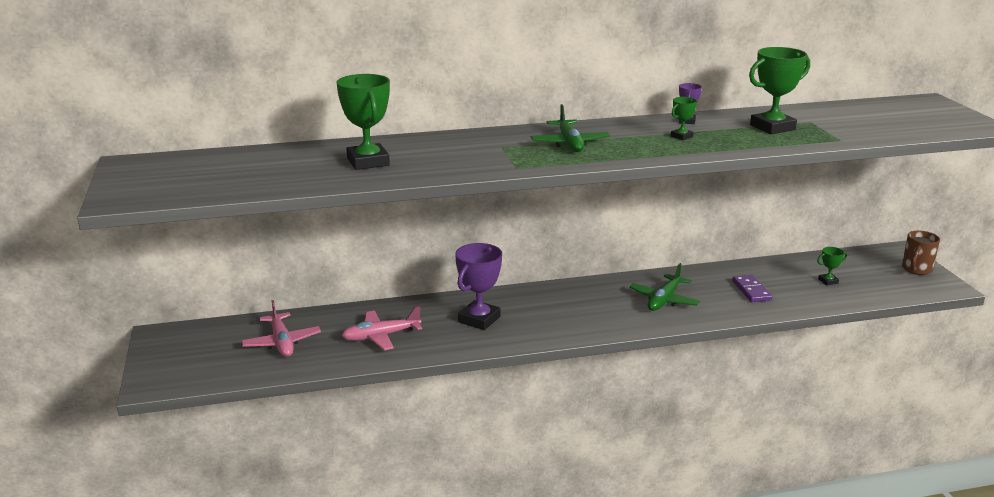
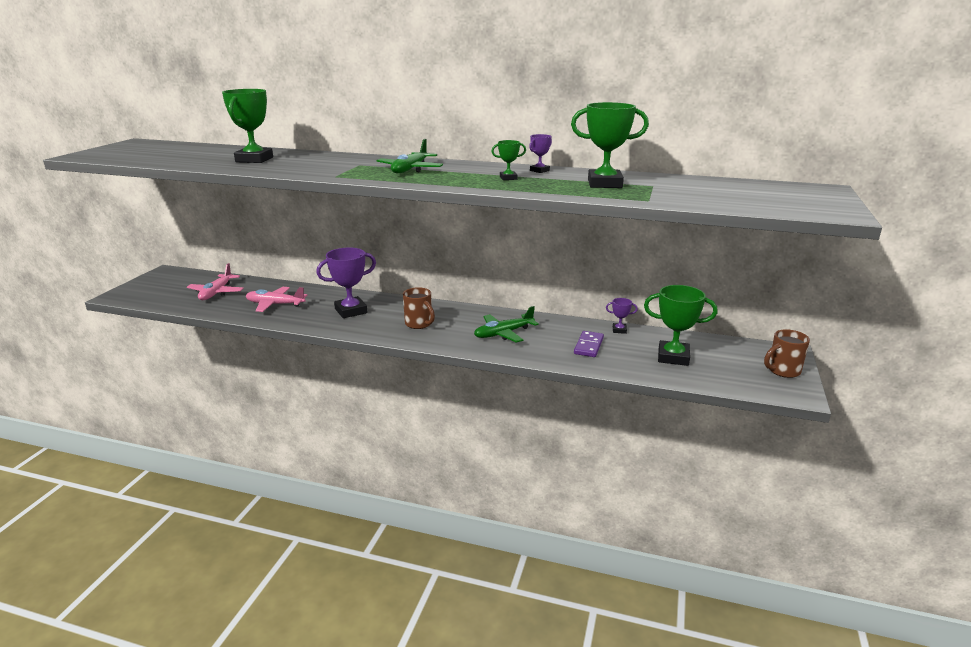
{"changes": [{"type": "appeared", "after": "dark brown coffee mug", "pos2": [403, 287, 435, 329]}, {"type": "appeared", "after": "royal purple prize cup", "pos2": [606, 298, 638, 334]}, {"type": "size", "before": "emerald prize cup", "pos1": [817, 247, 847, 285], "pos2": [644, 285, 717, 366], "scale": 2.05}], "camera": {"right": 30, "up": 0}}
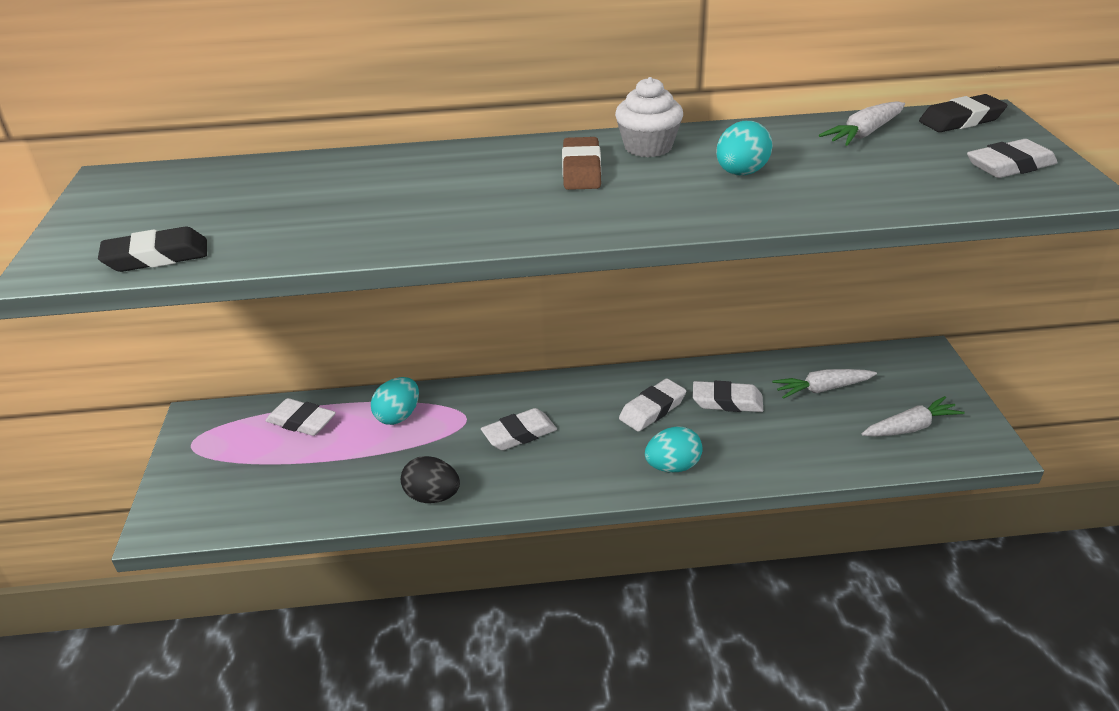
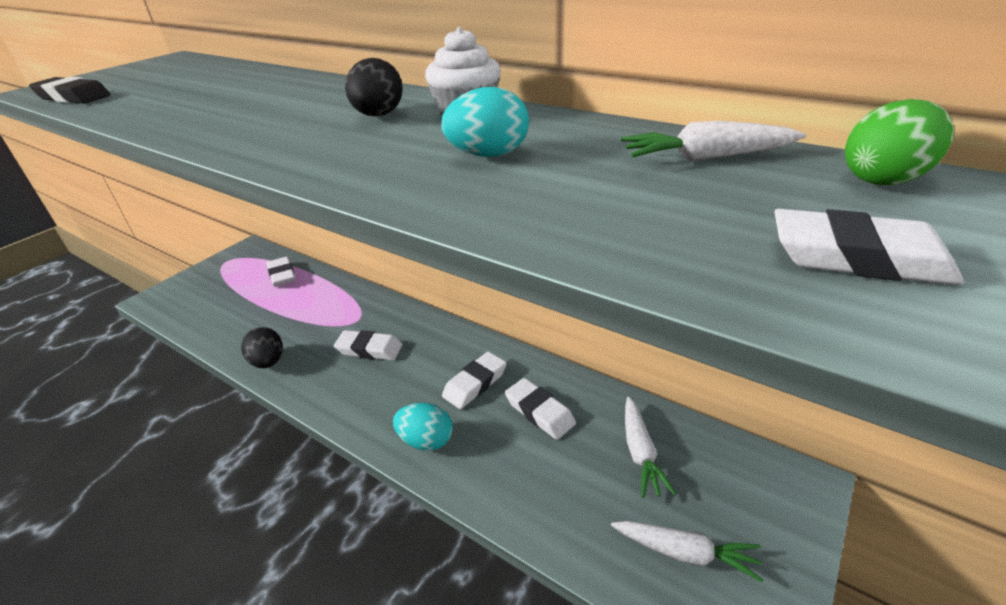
{"changes": [{"type": "missing", "before": "aqua toy egg", "pos1": [371, 377, 419, 425]}, {"type": "exchanged", "before": "dark brown gum eraser", "after": "black toy egg", "pos1": [562, 137, 601, 190], "pos2": [345, 58, 403, 116]}, {"type": "exchanged", "before": "black gum eraser", "after": "emerald toy egg", "pos1": [919, 94, 1008, 132], "pos2": [845, 99, 954, 186]}, {"type": "spun", "before": "white gum eraser", "pos1": [619, 378, 686, 432], "pos2": [442, 352, 507, 409], "turn": -45}, {"type": "spun", "before": "white carrot", "pos1": [772, 369, 877, 399], "pos2": [625, 397, 676, 498], "turn": -120}], "camera": {"right": 40, "up": 0}}
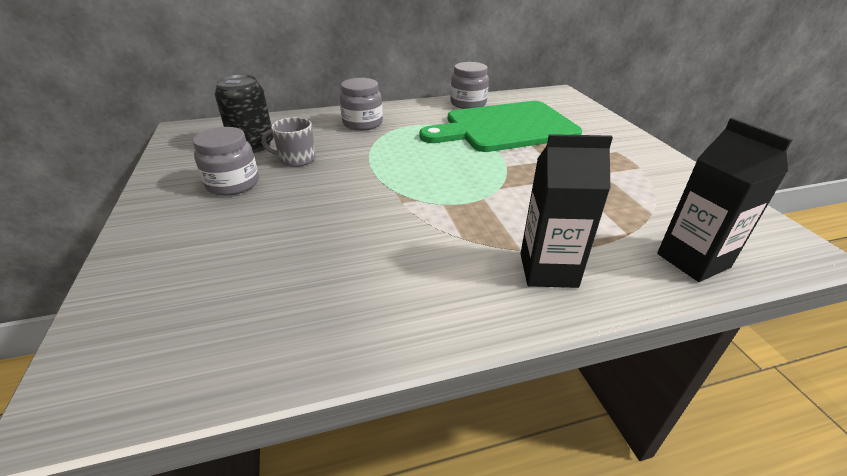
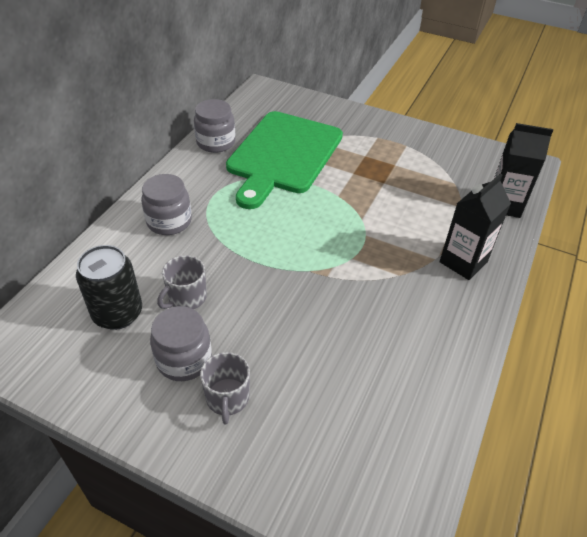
{"changes": [{"type": "appeared", "after": "grey coffee mug", "pos2": [200, 352, 250, 425]}], "camera": {"right": -50, "up": 10}}
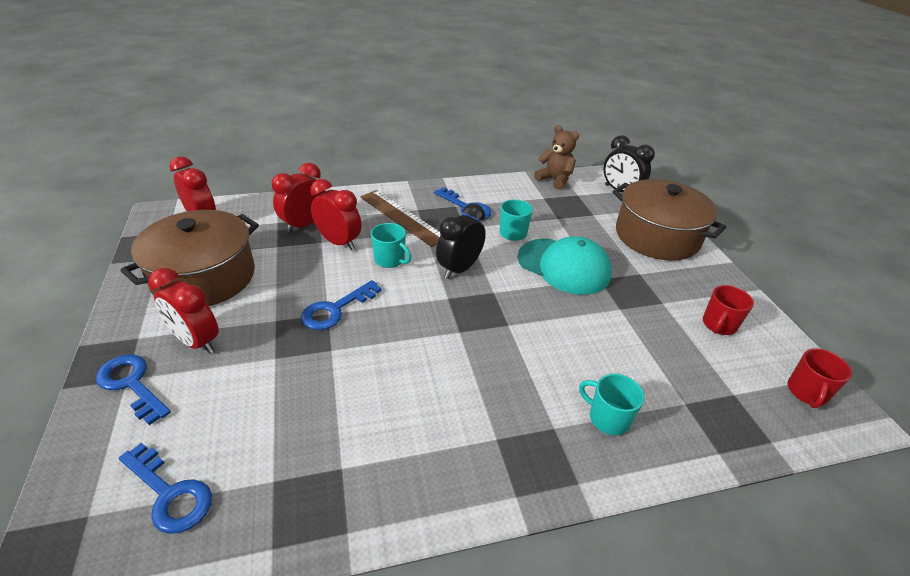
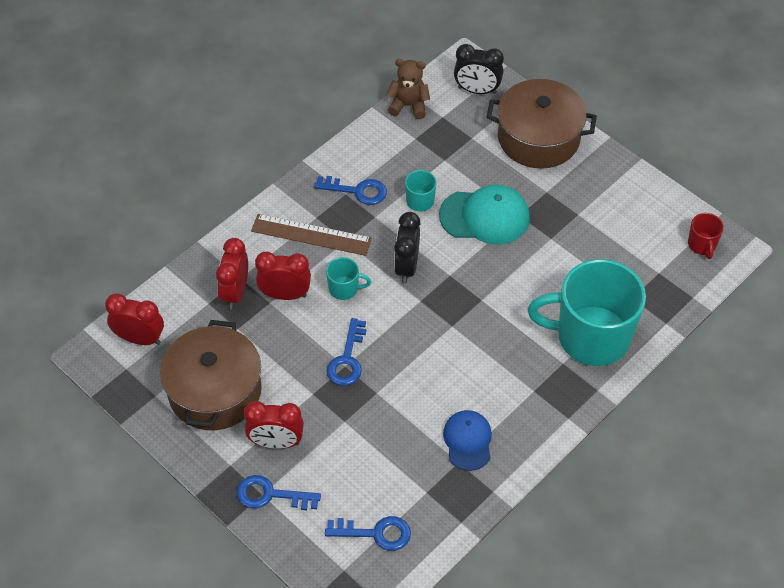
{"changes": [{"type": "missing", "before": "red coffee mug", "pos1": [703, 285, 754, 335]}, {"type": "appeared", "after": "cobalt peaked cap", "pos2": [443, 410, 492, 471]}, {"type": "size", "before": "aqua coffee mug", "pos1": [579, 374, 645, 435], "pos2": [528, 259, 646, 366], "scale": 2.42}], "camera": {"right": -30, "up": 15}}
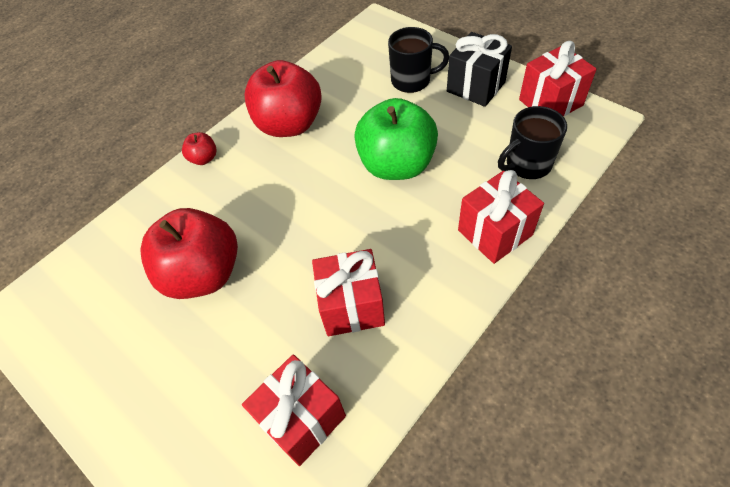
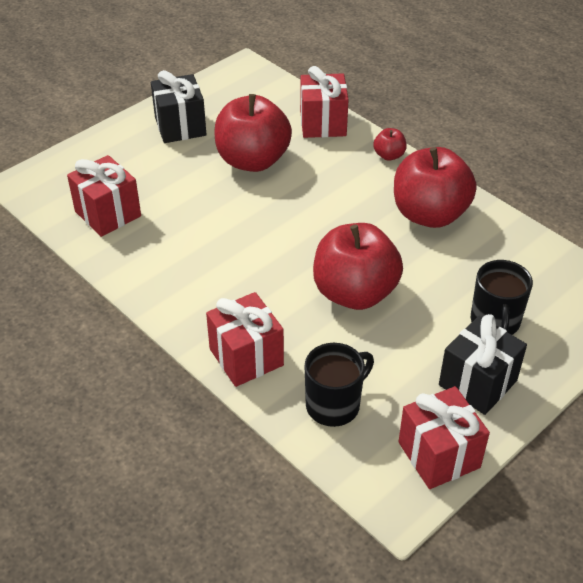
{"changes": [{"type": "appeared", "after": "black gift", "pos2": [151, 70, 206, 143]}, {"type": "relocated", "before": "red gift", "pos1": [312, 249, 385, 336], "pos2": [300, 66, 349, 138]}, {"type": "colour", "before": "emerald apple fruit", "after": "red apple fruit", "pos1": [354, 98, 438, 180], "pos2": [313, 223, 403, 310]}, {"type": "spun", "before": "black coffee mug", "pos1": [498, 106, 567, 179], "pos2": [305, 343, 374, 427], "turn": 75}], "camera": {"right": 90, "up": -10}}
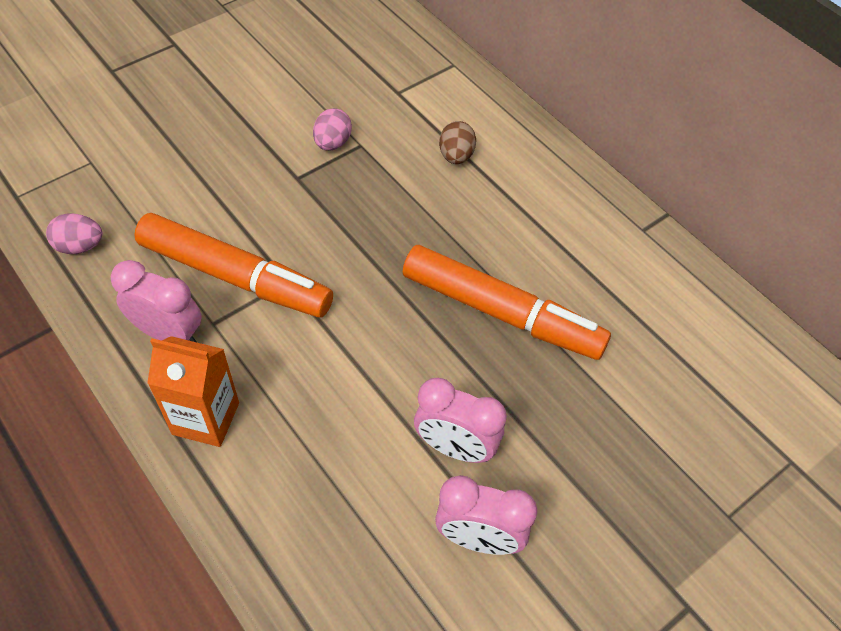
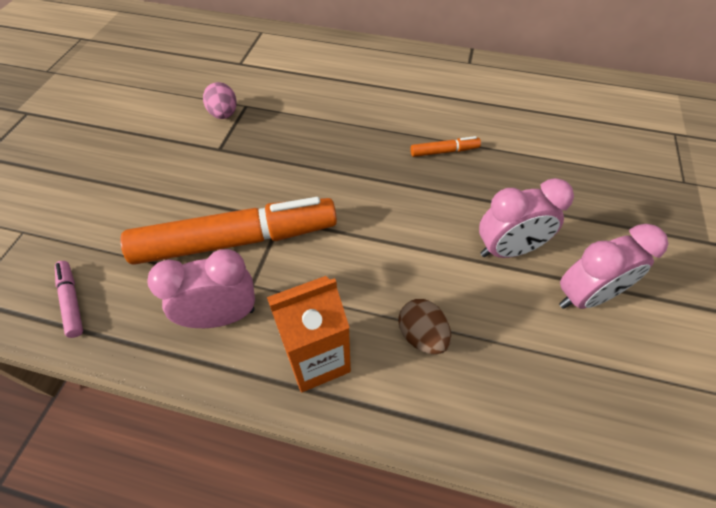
{"changes": [{"type": "relocated", "before": "dark brown toy egg", "pos1": [439, 121, 476, 164], "pos2": [398, 299, 451, 355]}, {"type": "exchanged", "before": "rosy toy egg", "after": "rosy marker", "pos1": [46, 213, 103, 254], "pos2": [55, 261, 83, 338]}, {"type": "size", "before": "orange marker", "pos1": [403, 245, 611, 360], "pos2": [410, 136, 481, 157], "scale": 0.4}], "camera": {"right": -35, "up": 0}}
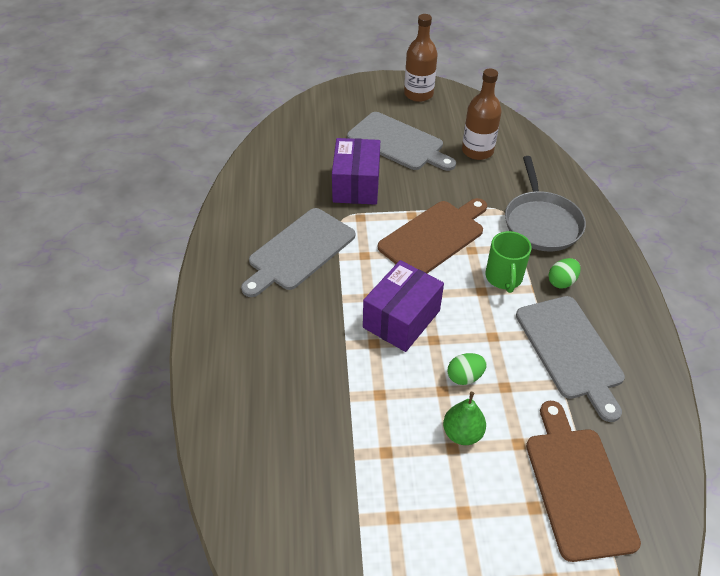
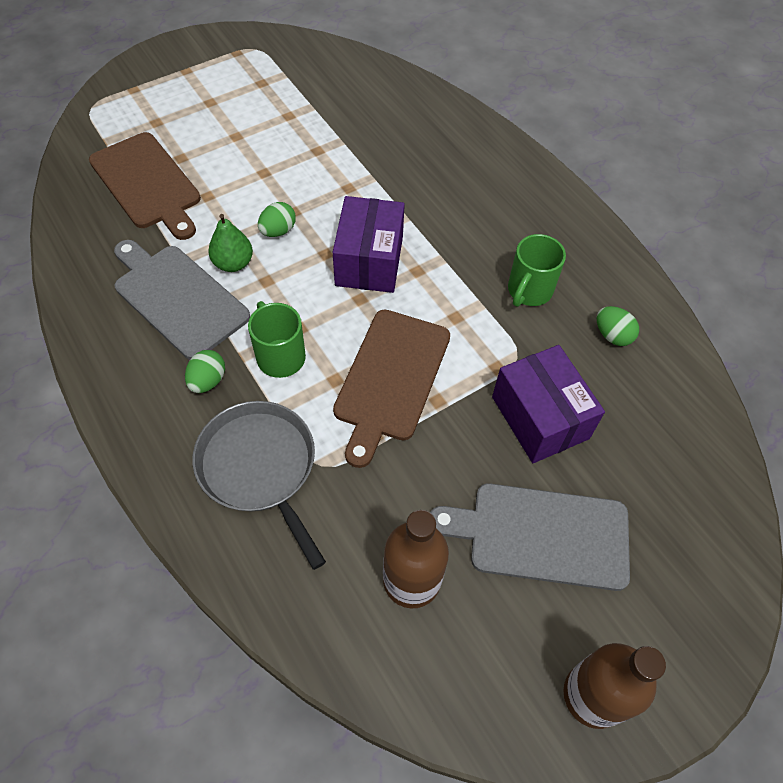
{"changes": [{"type": "appeared", "after": "emerald toy egg", "pos2": [597, 306, 639, 346]}, {"type": "relocated", "before": "emerald toy pear", "pos1": [443, 392, 486, 445], "pos2": [208, 214, 253, 272]}, {"type": "exchanged", "before": "grey bread board", "after": "emerald coffee mug", "pos1": [241, 208, 355, 297], "pos2": [508, 234, 566, 307]}], "camera": {"right": 150, "up": 10}}
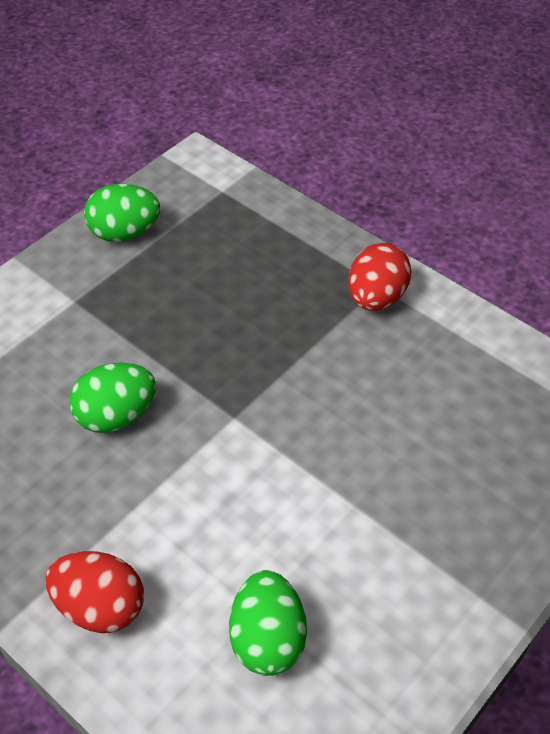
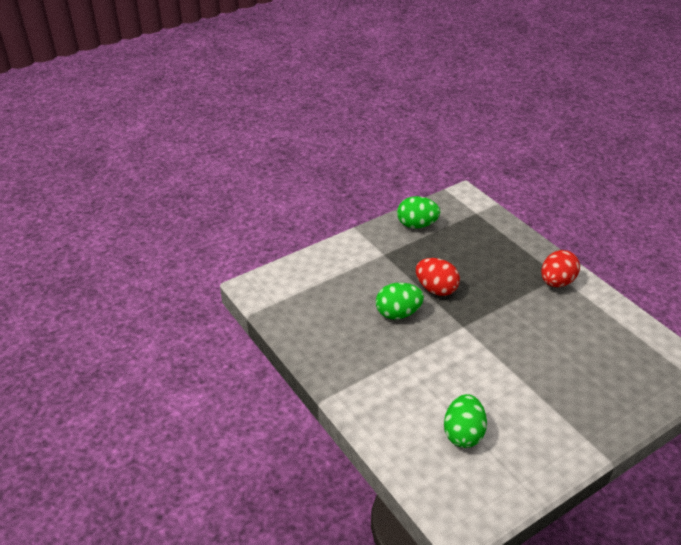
{"changes": [{"type": "relocated", "before": "red toy egg", "pos1": [45, 551, 144, 633], "pos2": [416, 258, 460, 296]}], "camera": {"right": 15, "up": -10}}
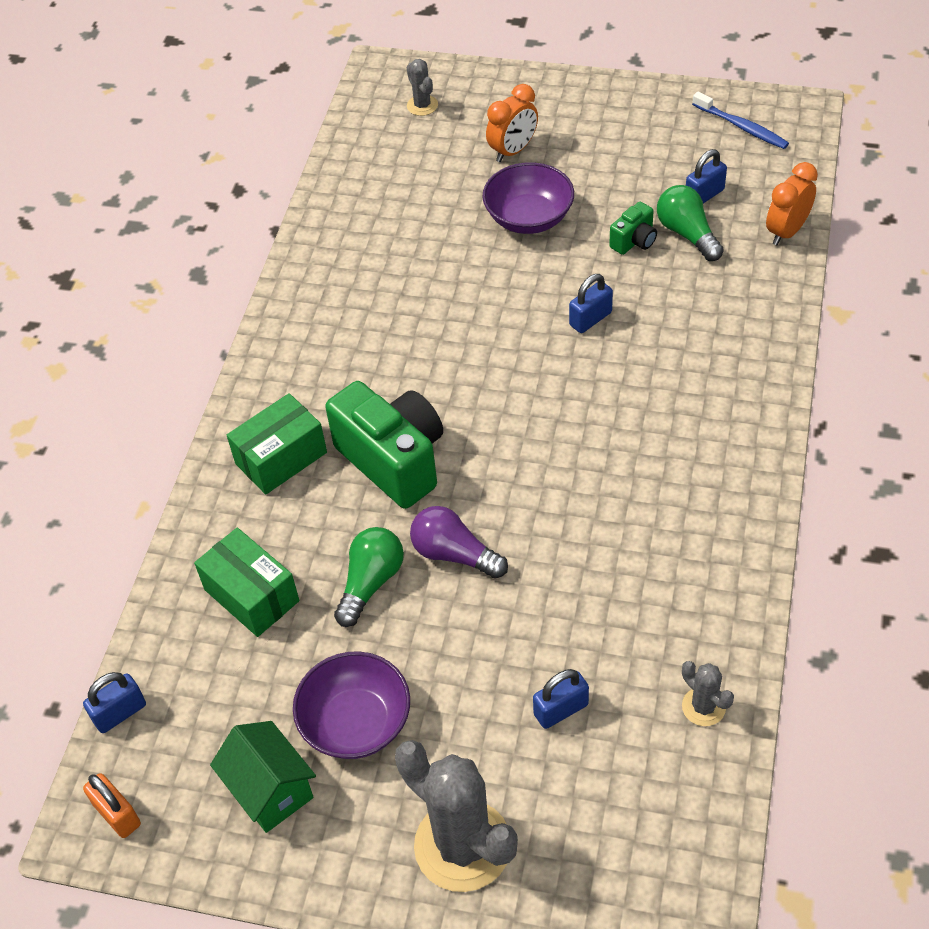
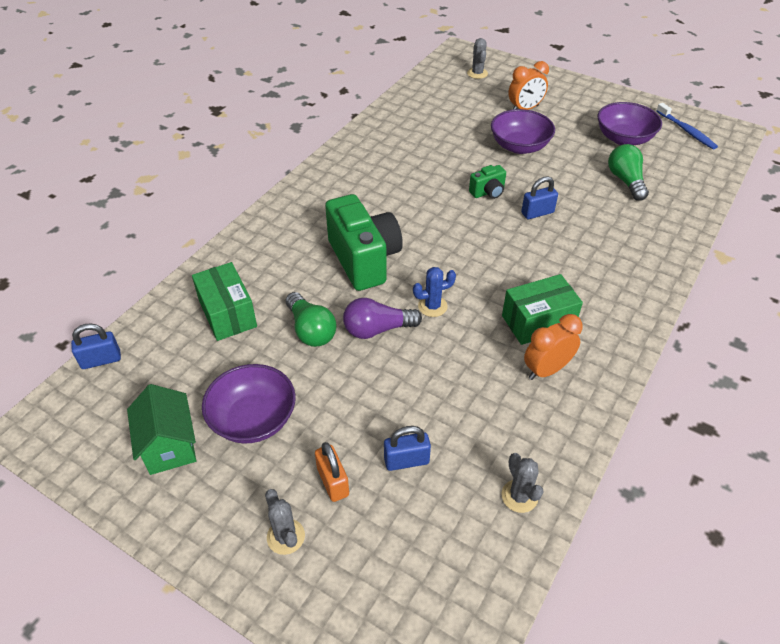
{"changes": [{"type": "missing", "before": "cobalt padlock", "pos1": [686, 149, 727, 204]}, {"type": "appeared", "after": "cobalt cactus", "pos2": [413, 267, 456, 317]}, {"type": "appeared", "after": "royal purple bowl", "pos2": [598, 102, 662, 145]}, {"type": "relocated", "before": "orange padlock", "pos1": [83, 773, 141, 838], "pos2": [315, 442, 349, 502]}, {"type": "relocated", "before": "emerald package", "pos1": [227, 393, 327, 495], "pos2": [502, 274, 583, 345]}, {"type": "relocated", "before": "emerald camera", "pos1": [609, 202, 657, 255], "pos2": [469, 165, 506, 199]}, {"type": "relocated", "before": "orange clock", "pos1": [766, 162, 818, 245], "pos2": [524, 314, 583, 380]}, {"type": "spun", "before": "emerald lightbulb", "pos1": [334, 527, 404, 627], "pos2": [286, 292, 337, 347], "turn": 105}, {"type": "spun", "before": "royal purple lightbulb", "pos1": [410, 506, 508, 579], "pos2": [343, 298, 422, 339], "turn": -60}, {"type": "size", "before": "grey cactus", "pos1": [395, 740, 518, 892], "pos2": [265, 489, 305, 555], "scale": 0.47}], "camera": {"right": 15, "up": -5}}
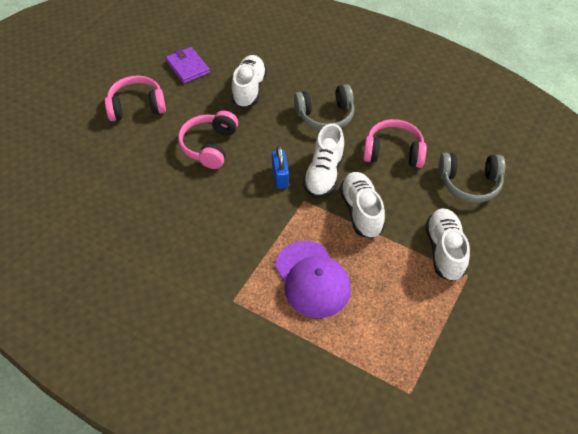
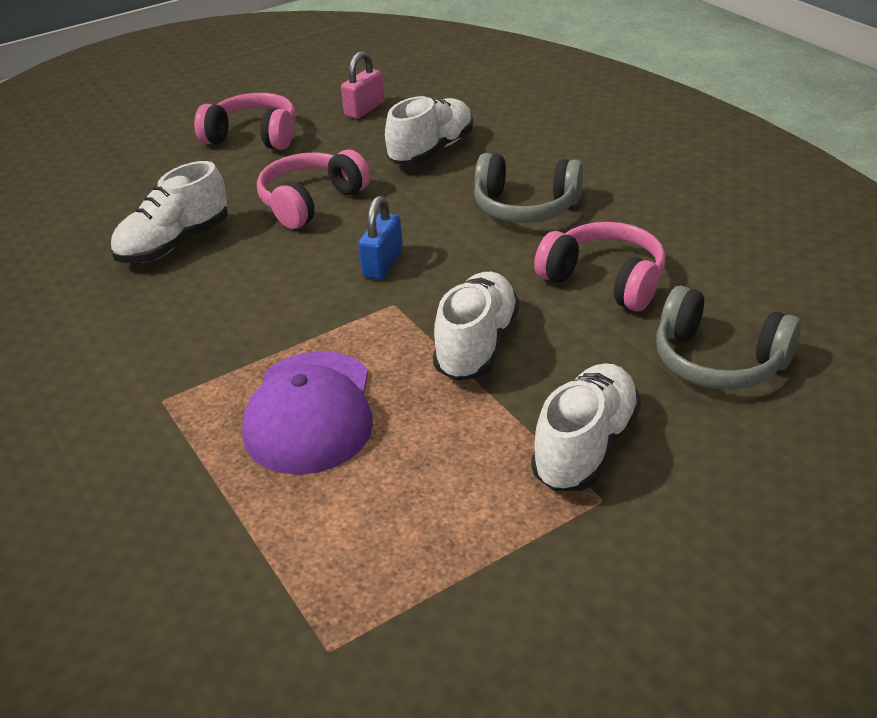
{"changes": [{"type": "relocated", "before": "white sneaker", "pos1": [303, 124, 345, 198], "pos2": [110, 161, 228, 263]}, {"type": "exchanged", "before": "royal purple wallet", "after": "rosy padlock", "pos1": [166, 47, 210, 84], "pos2": [341, 51, 385, 119]}], "camera": {"right": 30, "up": -15}}
